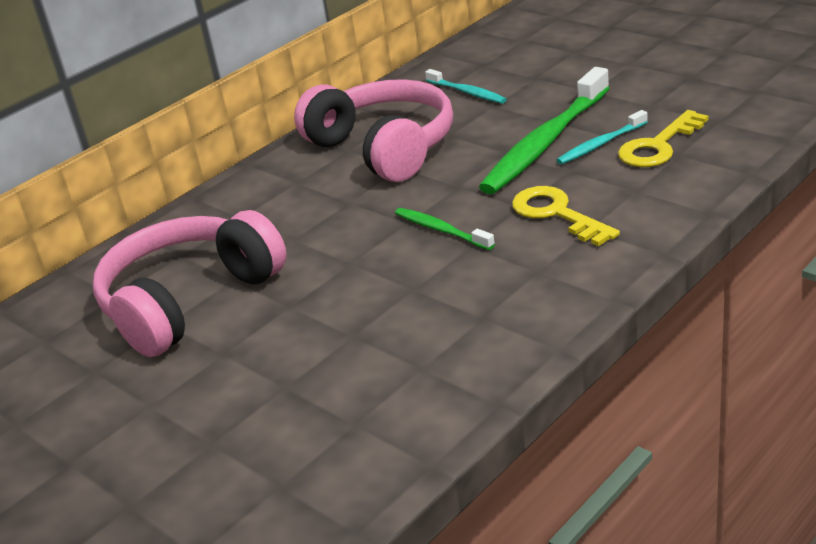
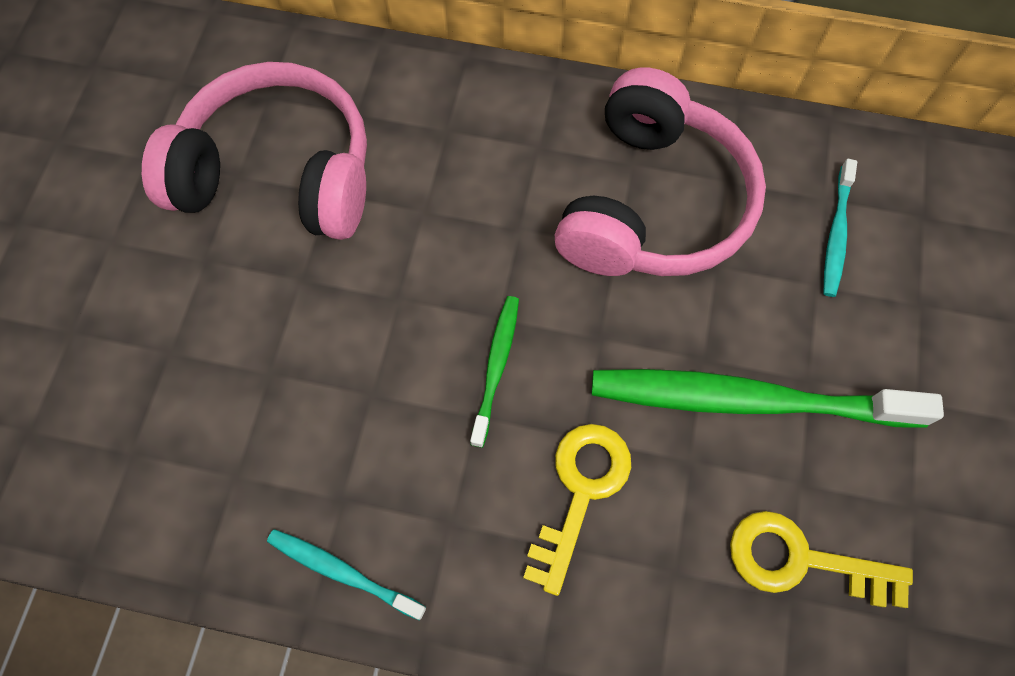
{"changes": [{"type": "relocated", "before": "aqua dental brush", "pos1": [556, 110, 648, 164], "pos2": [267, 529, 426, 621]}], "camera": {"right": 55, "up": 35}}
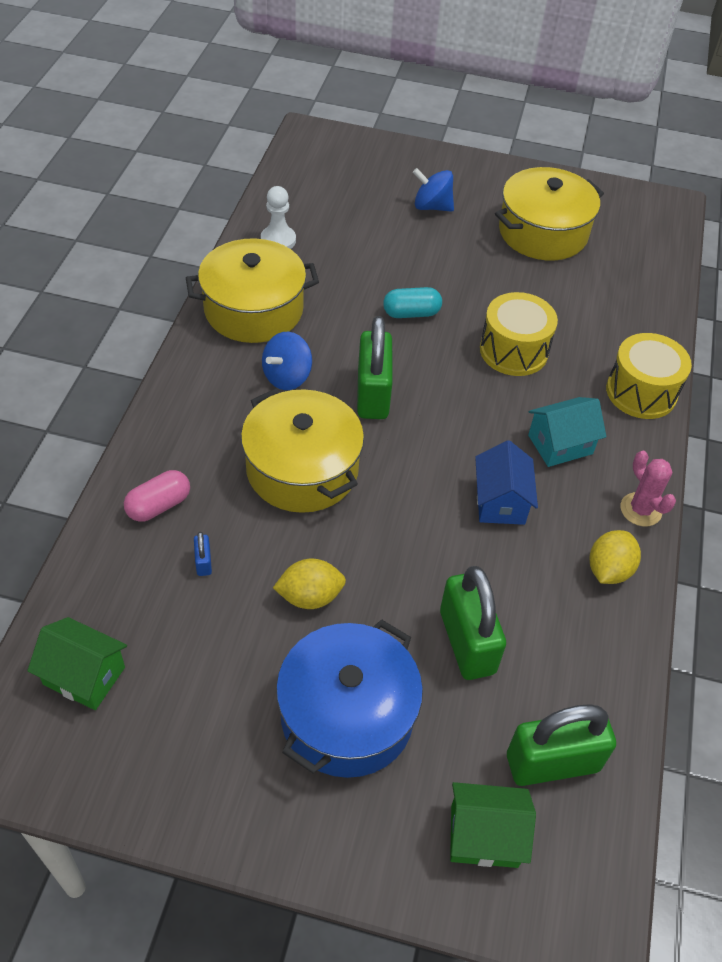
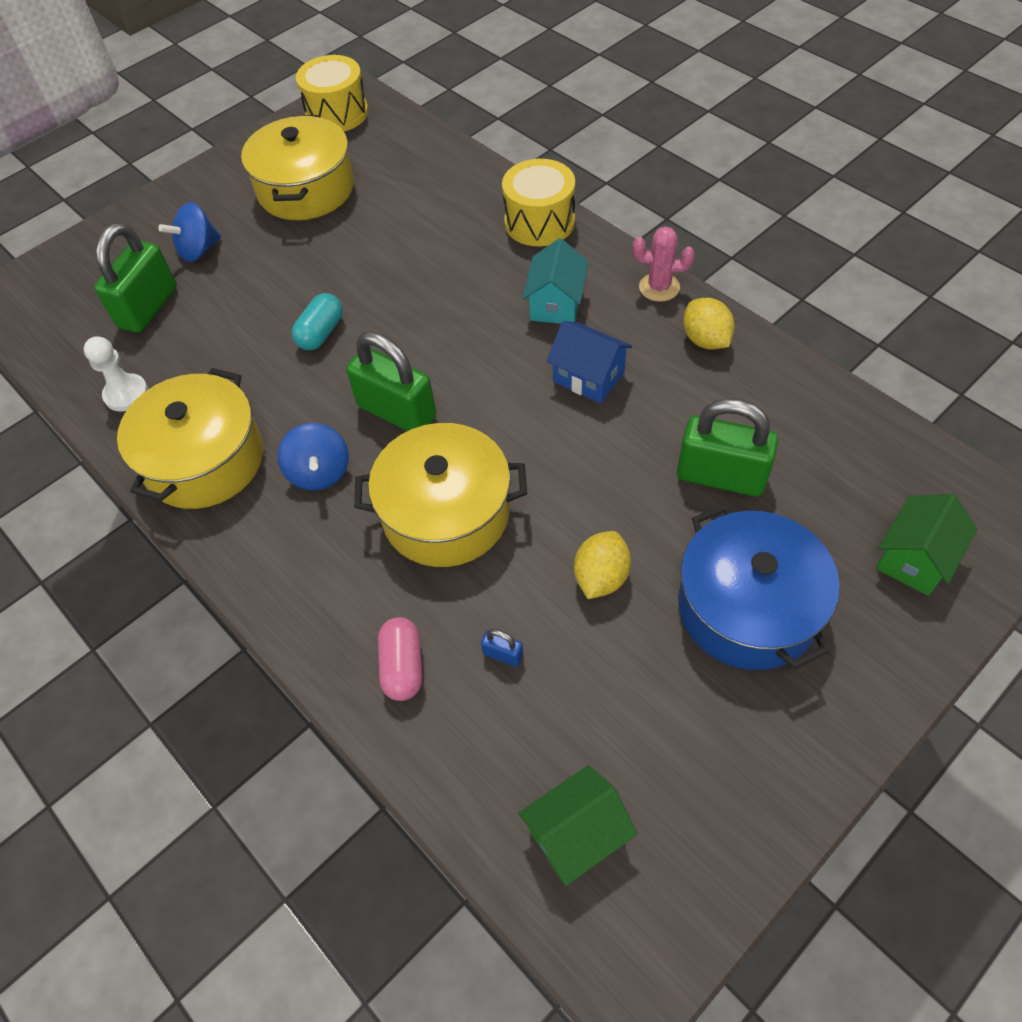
{"changes": [{"type": "relocated", "before": "yellow snare drum", "pos1": [480, 292, 558, 376], "pos2": [296, 55, 368, 131]}, {"type": "relocated", "before": "emerald padlock", "pos1": [507, 704, 616, 786], "pos2": [94, 222, 177, 333]}], "camera": {"right": -50, "up": 5}}
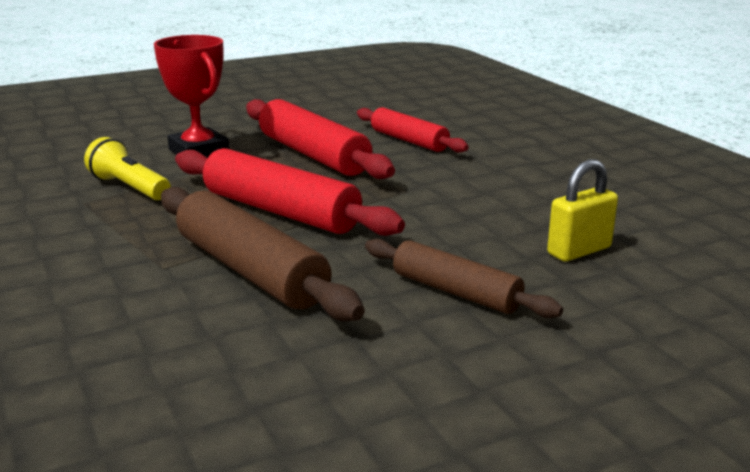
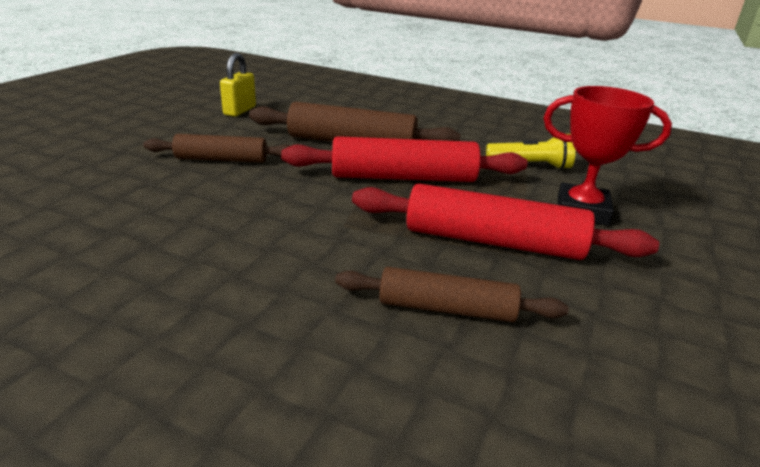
{"changes": [{"type": "relocated", "before": "yellow padlock", "pos1": [547, 159, 618, 262], "pos2": [220, 53, 256, 117]}, {"type": "colour", "before": "red pastry roller", "after": "dark brown pastry roller", "pos1": [357, 107, 469, 152], "pos2": [335, 267, 568, 322]}], "camera": {"right": 140, "up": 5}}
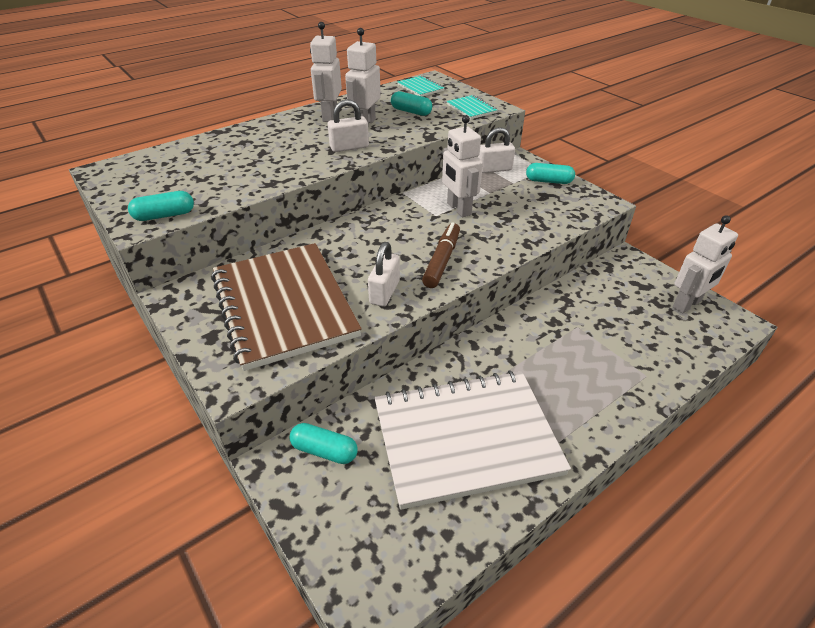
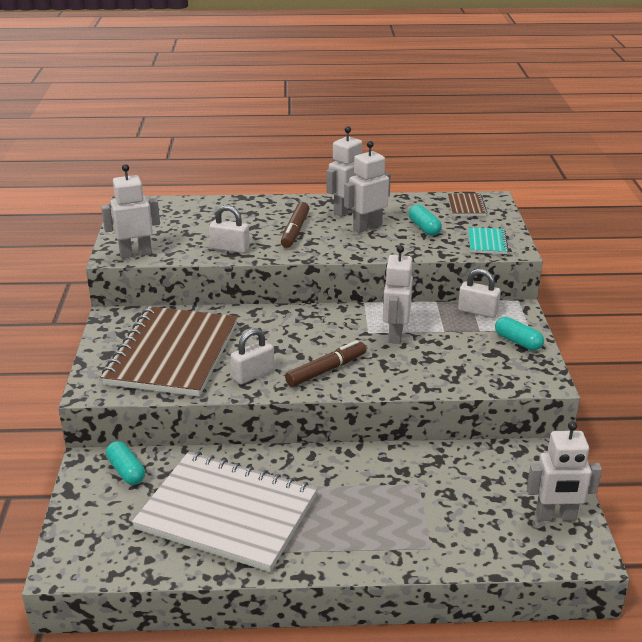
{"changes": [{"type": "appeared", "after": "dark brown marker", "pos2": [281, 202, 310, 248]}, {"type": "relocated", "before": "white padlock", "pos1": [328, 99, 369, 152], "pos2": [209, 205, 250, 253]}, {"type": "exchanged", "before": "aqua capsule", "after": "white robot figure", "pos1": [128, 191, 194, 221], "pos2": [101, 164, 160, 259]}, {"type": "colour", "before": "aqua exercise book", "after": "dark brown exercise book", "pos1": [397, 76, 445, 96], "pos2": [448, 194, 488, 216]}], "camera": {"right": 35, "up": -10}}
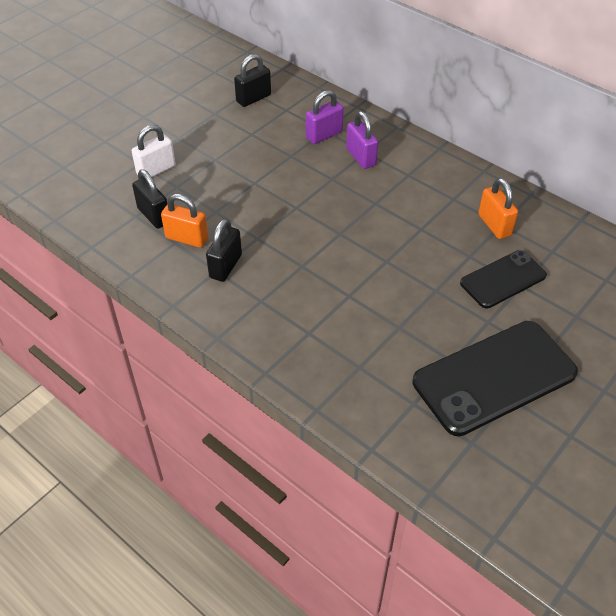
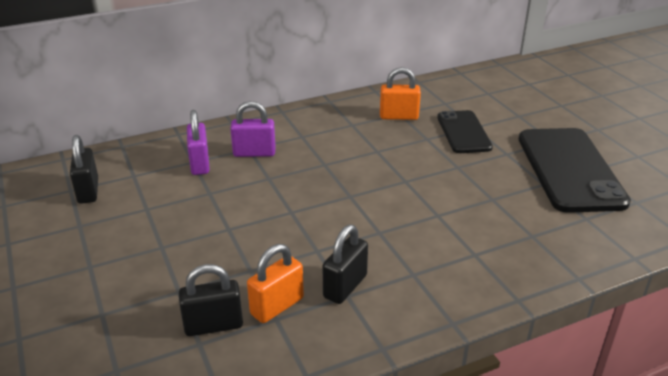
{"changes": [{"type": "missing", "before": "white padlock", "pos1": [132, 125, 175, 177]}, {"type": "spun", "before": "black padlock", "pos1": [206, 219, 242, 282], "pos2": [323, 225, 368, 304], "turn": 75}], "camera": {"right": -65, "up": -15}}
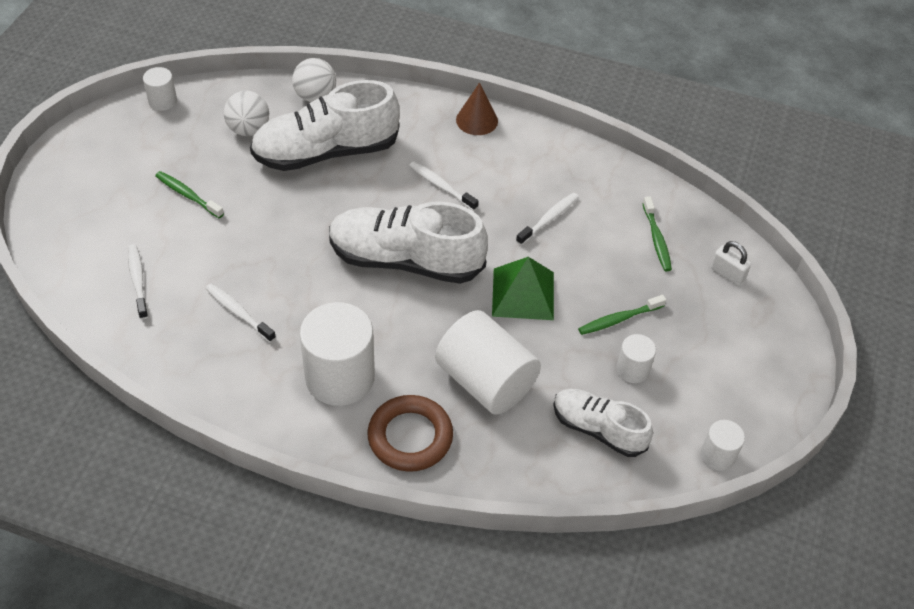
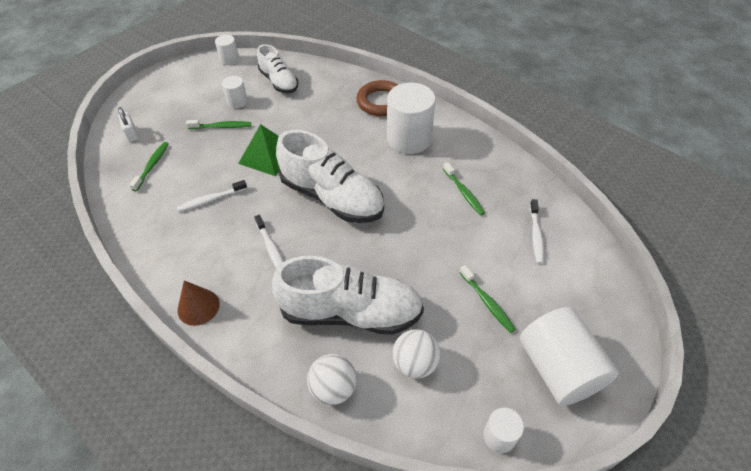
{"changes": [{"type": "relocated", "before": "white cylinder shape", "pos1": [435, 310, 541, 415], "pos2": [520, 307, 618, 406]}, {"type": "colour", "before": "white dental brush", "after": "emerald dental brush", "pos1": [206, 284, 276, 343], "pos2": [443, 162, 485, 216]}], "camera": {"right": -155, "up": 0}}
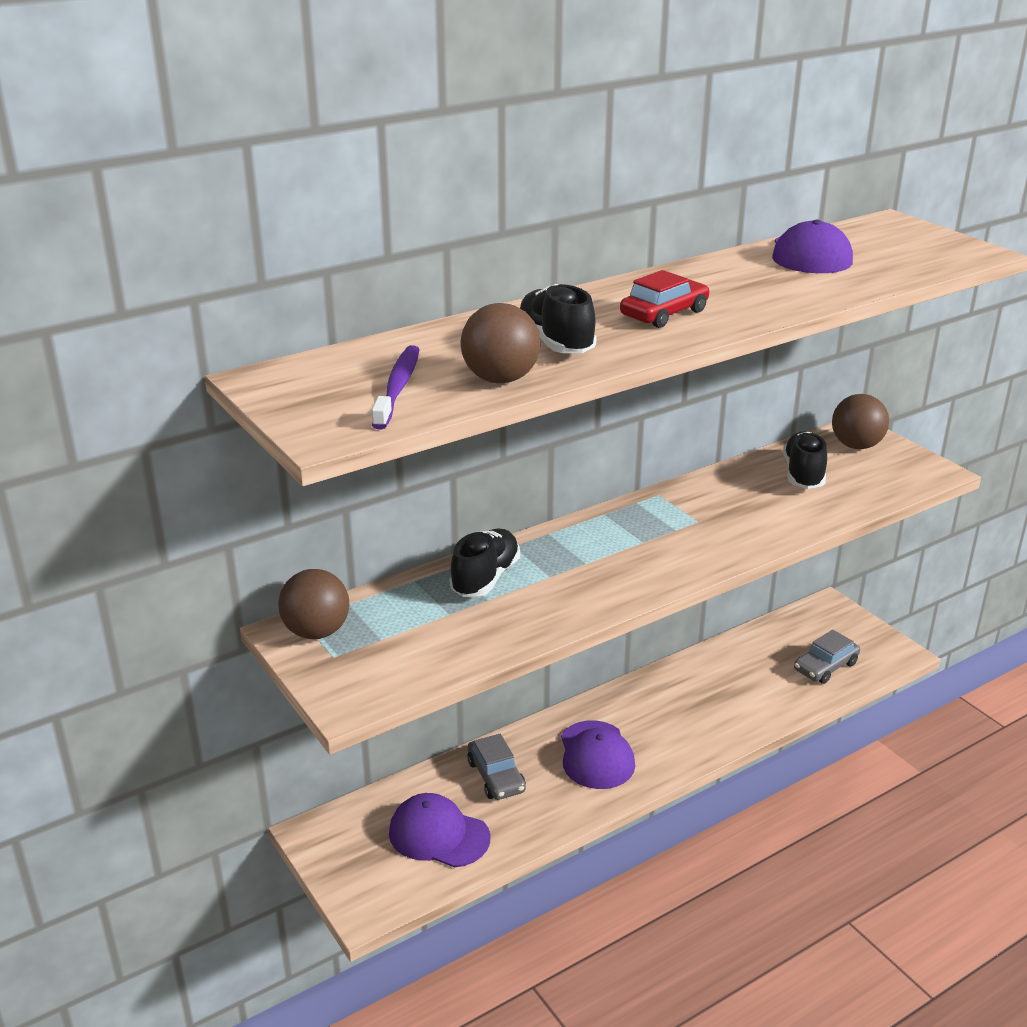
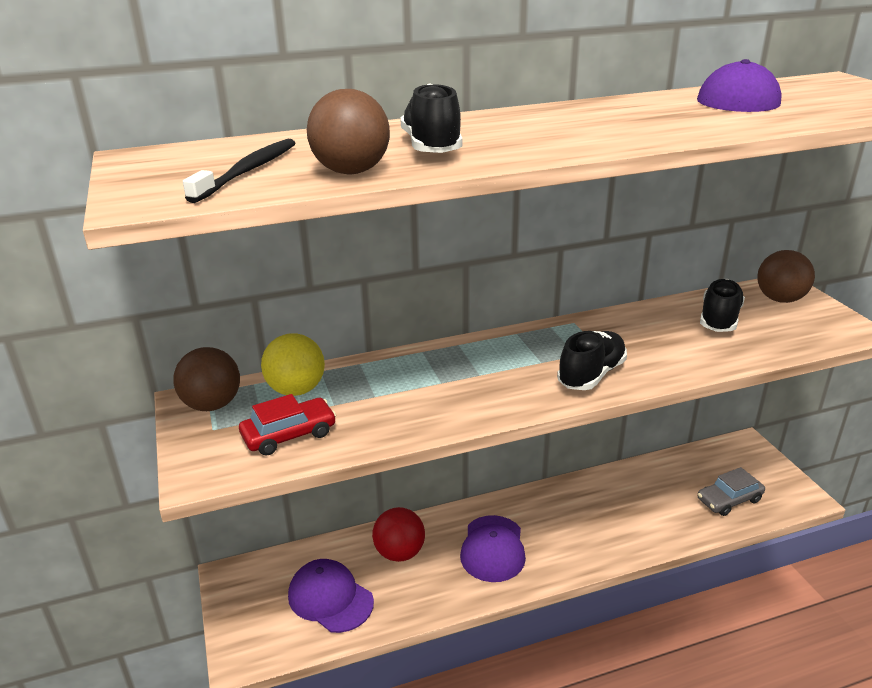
{"changes": [{"type": "appeared", "after": "yellow sphere", "pos2": [261, 333, 325, 396]}, {"type": "relocated", "before": "black sneaker", "pos1": [450, 529, 520, 597], "pos2": [557, 331, 627, 390]}, {"type": "relocated", "before": "red automobile", "pos1": [620, 270, 709, 328], "pos2": [239, 394, 336, 456]}, {"type": "exchanged", "before": "grey automobile", "after": "red sphere", "pos1": [467, 734, 526, 800], "pos2": [372, 507, 425, 562]}, {"type": "colour", "before": "royal purple dental brush", "after": "black dental brush", "pos1": [372, 345, 420, 430], "pos2": [183, 139, 295, 203]}], "camera": {"right": 15, "up": 0}}
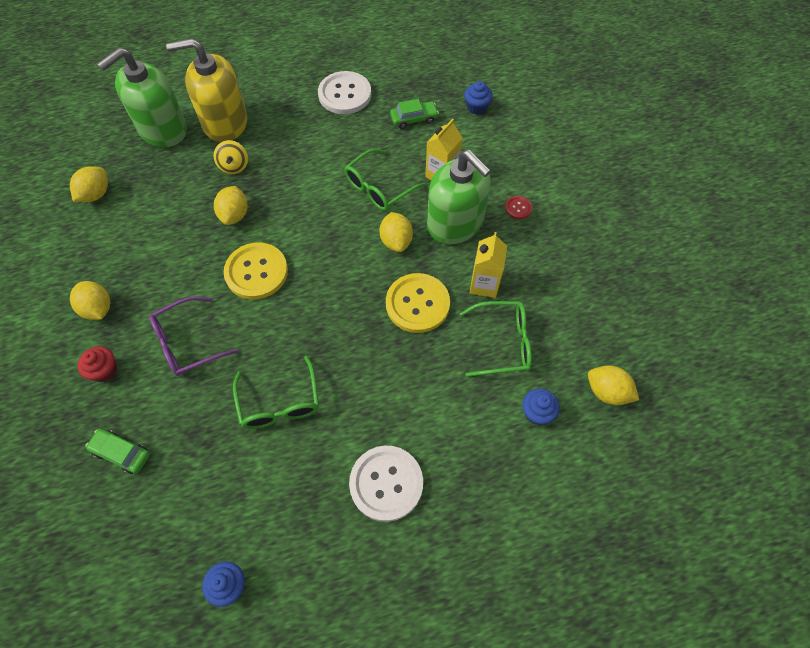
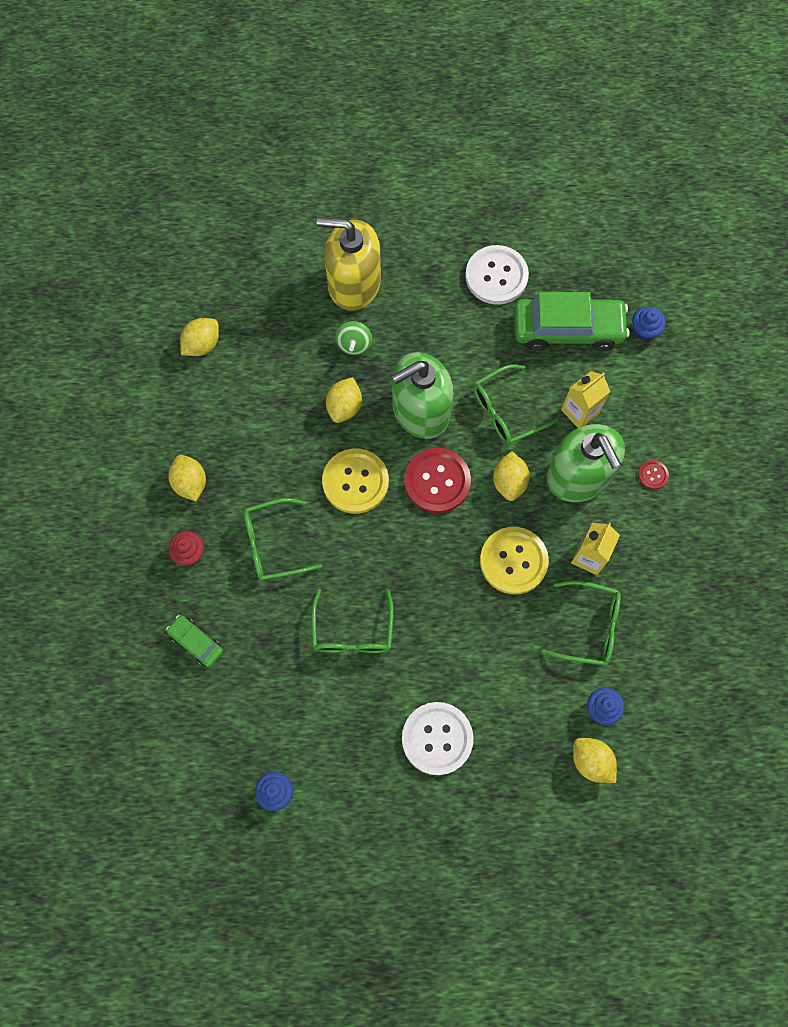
{"changes": [{"type": "appeared", "after": "red sewing button", "pos2": [404, 448, 471, 513]}, {"type": "relocated", "before": "emerald soap dispenser", "pos1": [97, 47, 187, 148], "pos2": [392, 352, 453, 439]}, {"type": "relocated", "before": "yellow citrus fruit", "pos1": [588, 365, 639, 405], "pos2": [573, 738, 617, 783]}, {"type": "colour", "before": "royal purple eyeglasses", "after": "emerald eyeglasses", "pos1": [149, 296, 238, 376], "pos2": [244, 498, 322, 581]}, {"type": "colour", "before": "yellow whirligig", "after": "emerald whirligig", "pos1": [213, 140, 248, 174], "pos2": [335, 321, 372, 355]}, {"type": "size", "before": "emerald automobile", "pos1": [390, 99, 439, 129], "pos2": [514, 292, 630, 351], "scale": 2.04}], "camera": {"right": 15, "up": 10}}
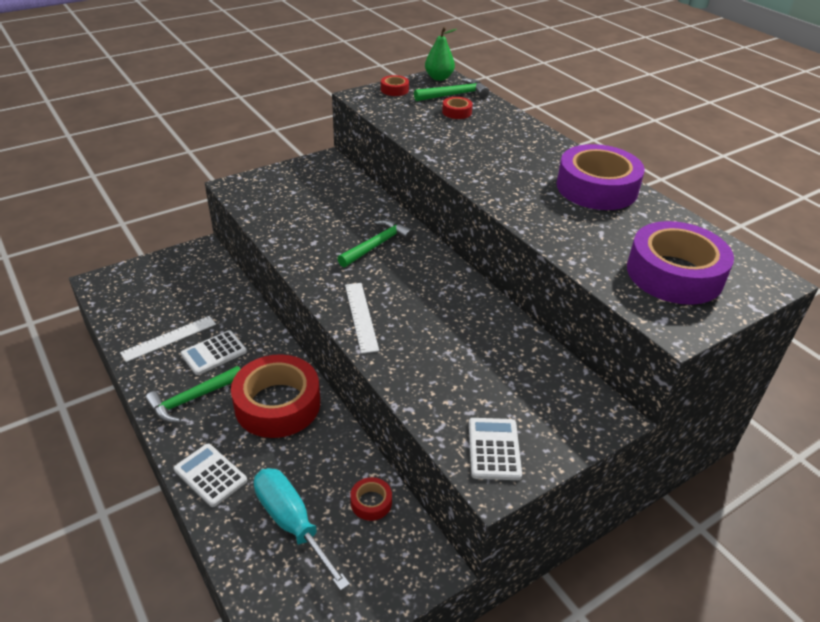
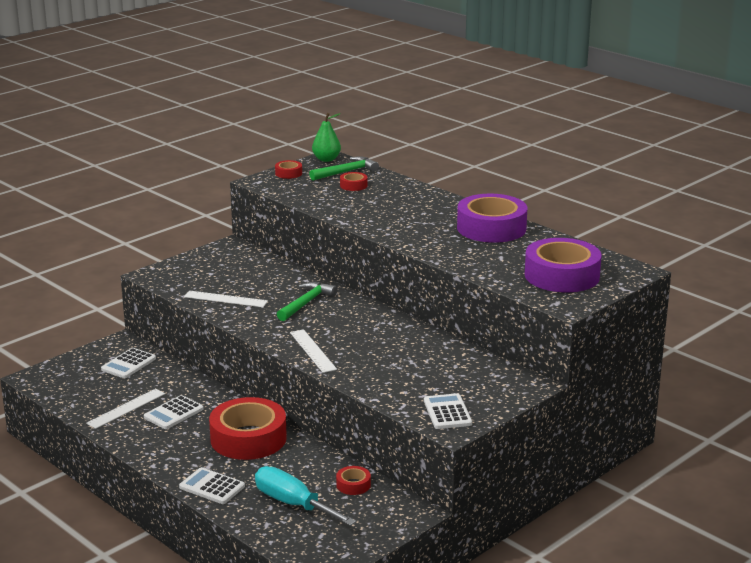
{"changes": [{"type": "missing", "before": "emerald hammer", "pos1": [145, 366, 240, 423]}, {"type": "appeared", "after": "white adding machine", "pos2": [101, 348, 156, 378]}, {"type": "appeared", "after": "white straightedge", "pos2": [184, 291, 268, 307]}], "camera": {"right": -10, "up": -15}}
